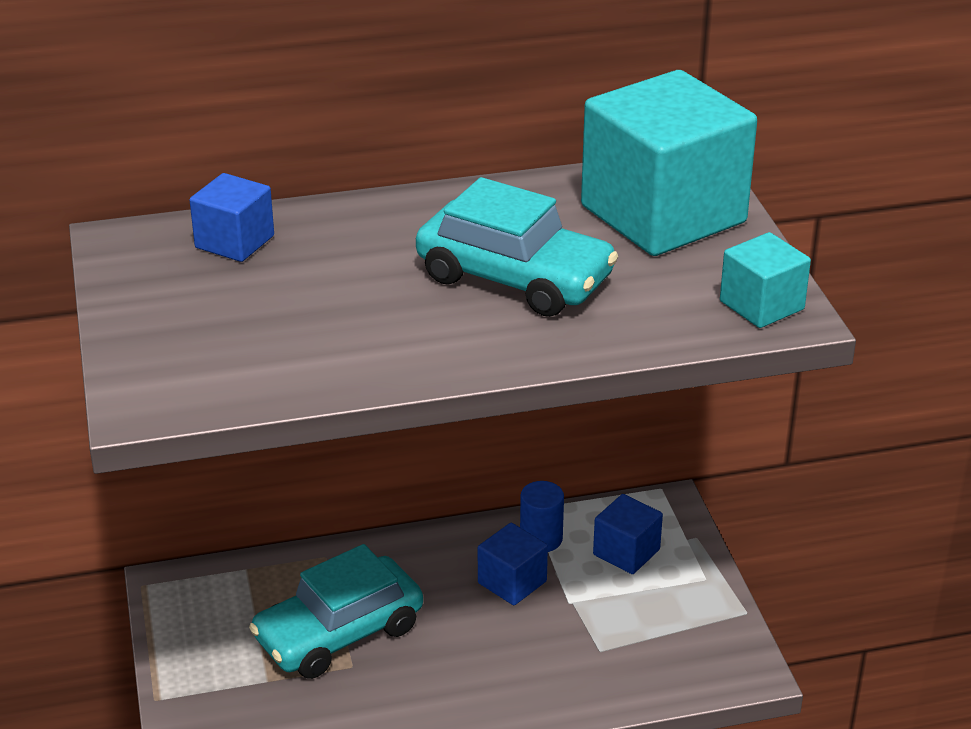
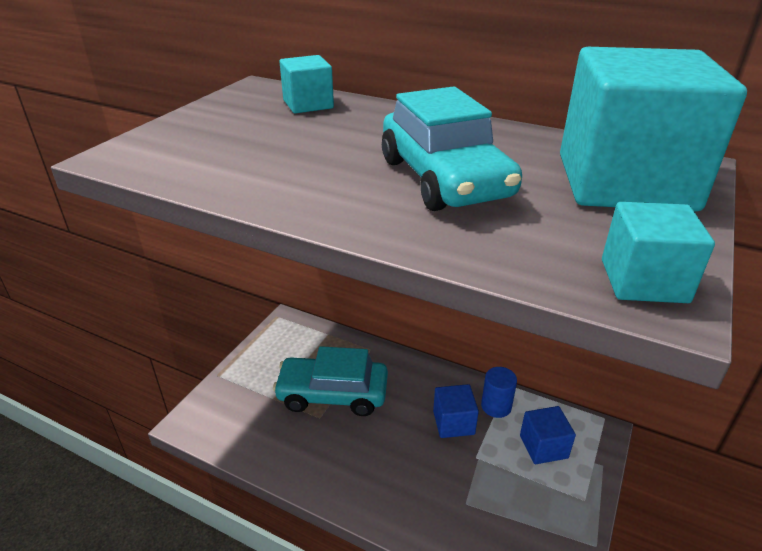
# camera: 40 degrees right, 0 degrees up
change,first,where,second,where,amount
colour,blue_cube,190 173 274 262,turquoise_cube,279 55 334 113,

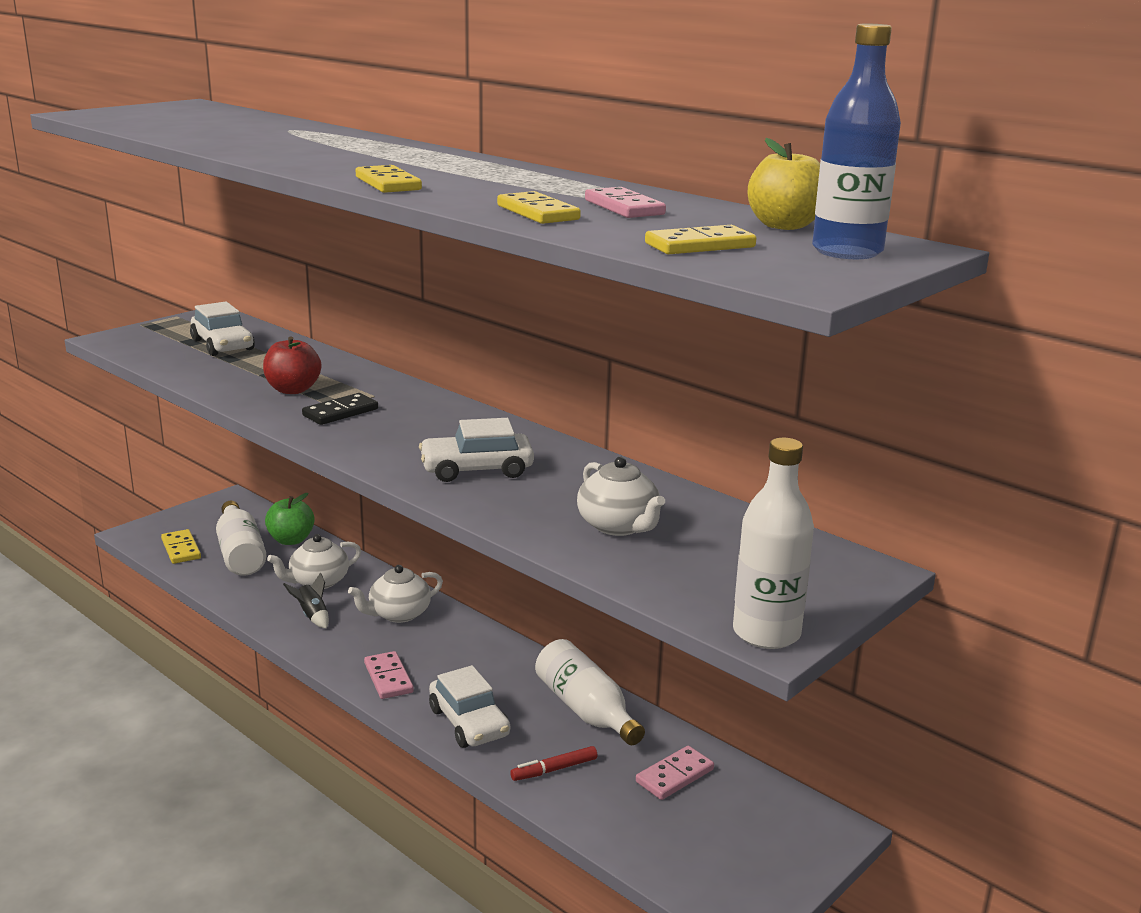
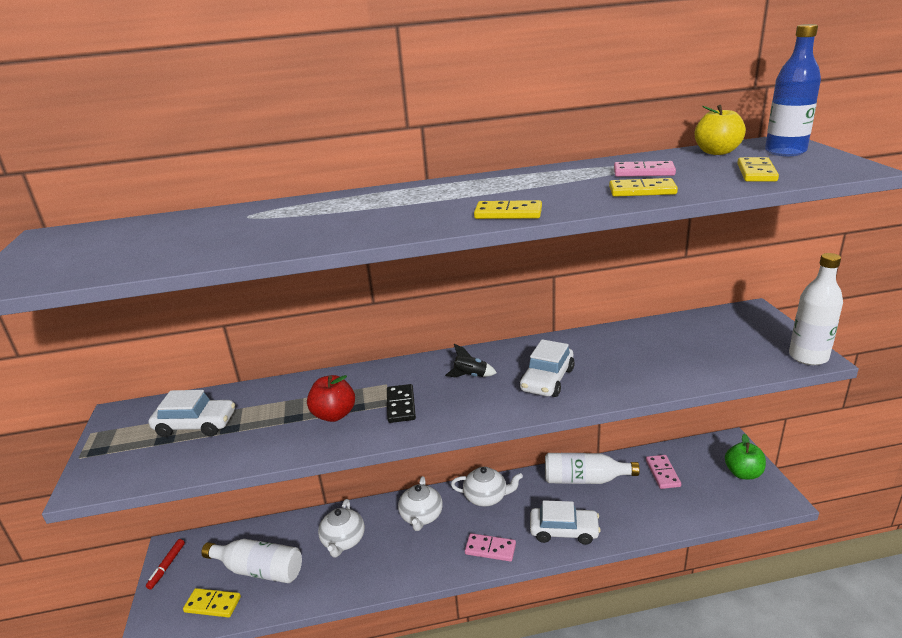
# camera: 50 degrees left, 5 degrees up
change,first,where,second,where,amount
relocated,green_apple,265 493 315 545,,725 434 766 479,
relocated,black_rocket,283 572 329 629,,445 344 497 377,
relocated,red_marker,510 746 597 781,,146 539 185 589,
relocated,white_teapot,577 457 665 536,,451 467 523 506,

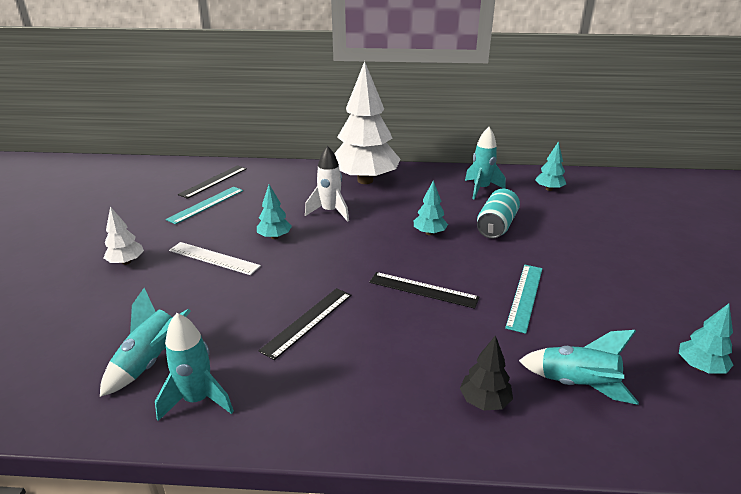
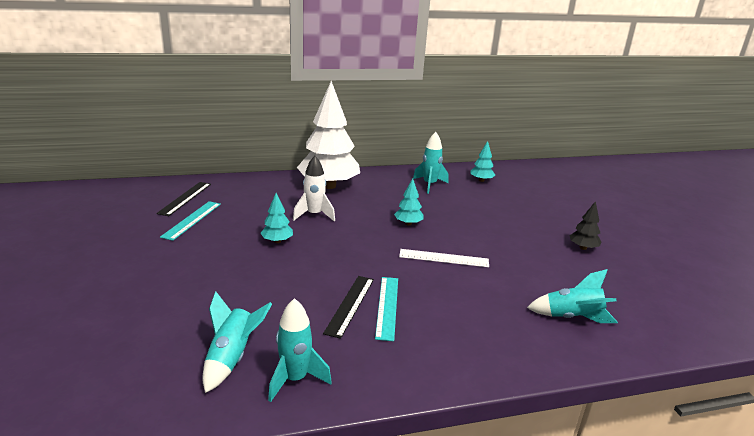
# camera: 20 degrees left, 5 degrees down
change,first,where,second,where,amount
missing,white_tree,103 207 144 265,,,
relocated,white_ruler,169 242 261 275,,399 249 489 267,
missing,black_ruler,369 272 480 309,,,
relocated,black_tree,460 335 513 410,,569 201 601 250,
missing,turquoise_can,477 189 520 238,,,
relocated,turquoise_ruler,505 265 543 334,,375 277 398 341,
missing,turquoise_tree,679 304 733 373,,,

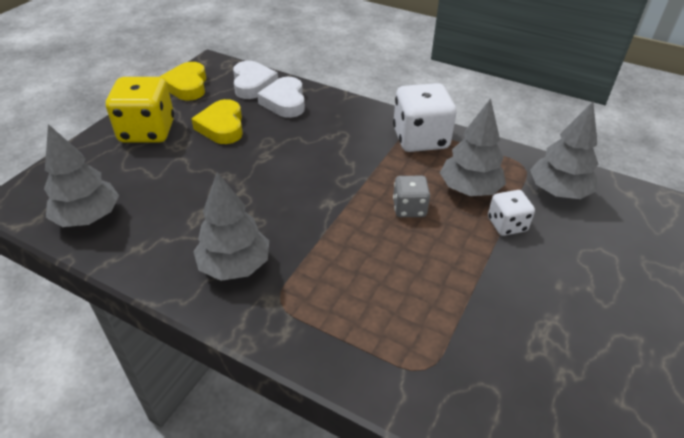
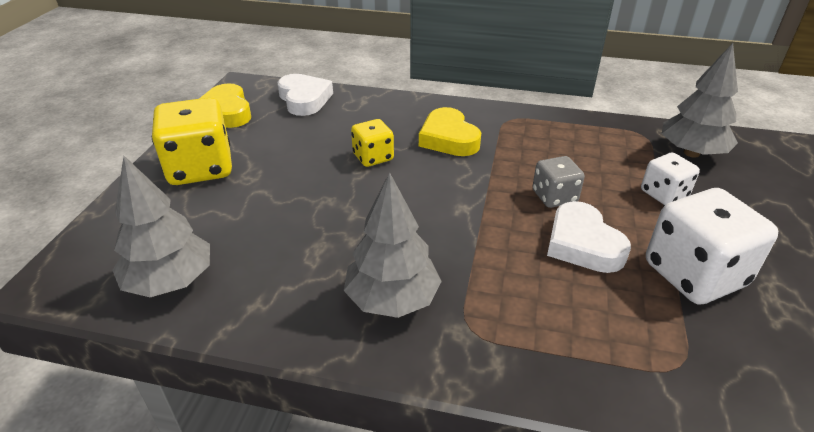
# camera: 15 degrees left, 5 degrees down
change,first,where,second,where,amount
relocated,yellow_heart,192 99 243 144,,419 107 481 156,
relocated,white_heart,257 77 305 118,,547 201 631 273,
relocated,white_dice,393 83 457 152,,646 188 778 305,
missing,grey_tree,440 98 506 196,,,
appeared,,,yellow_dice,351 119 394 167,

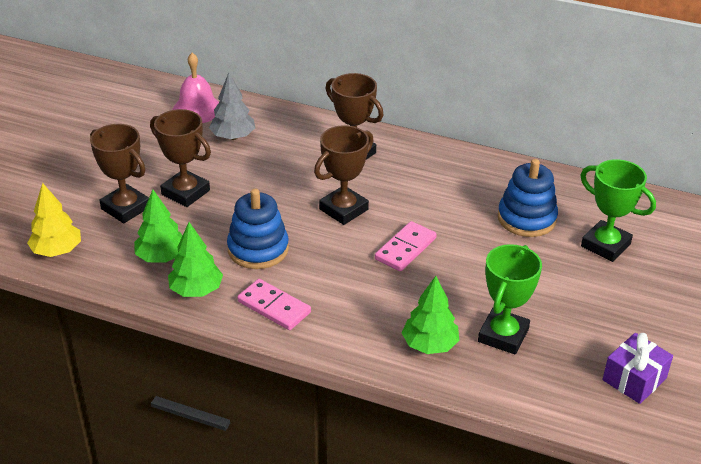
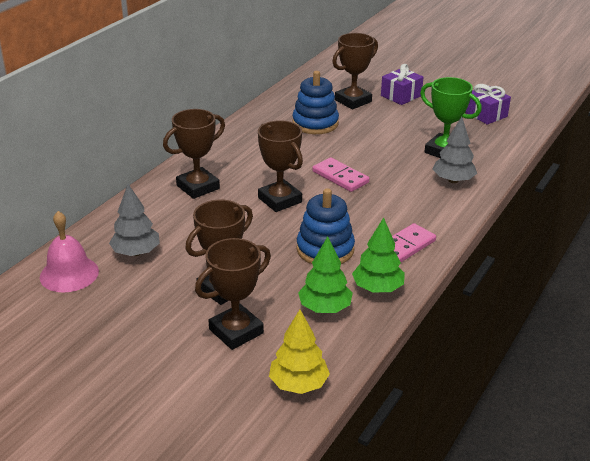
# camera: 80 degrees left, 5 degrees down
change,first,where,second,where,amount
colour,green_tree,402 276 459 354,grey_tree,432 117 477 183,
colour,green_trophy,580 159 656 262,brown_trophy,332 33 378 109,
appeared,,,purple_gift,381 64 424 105,

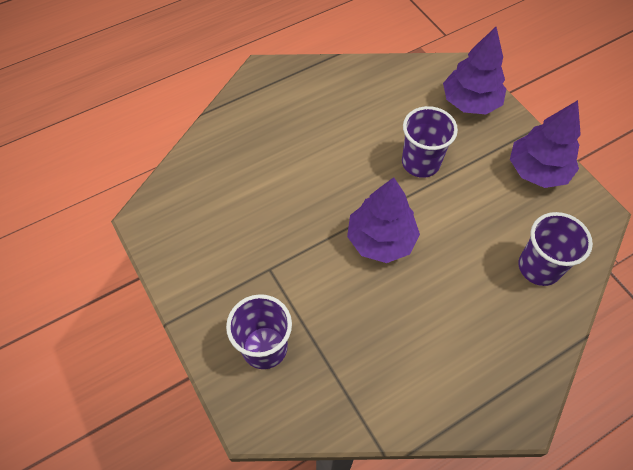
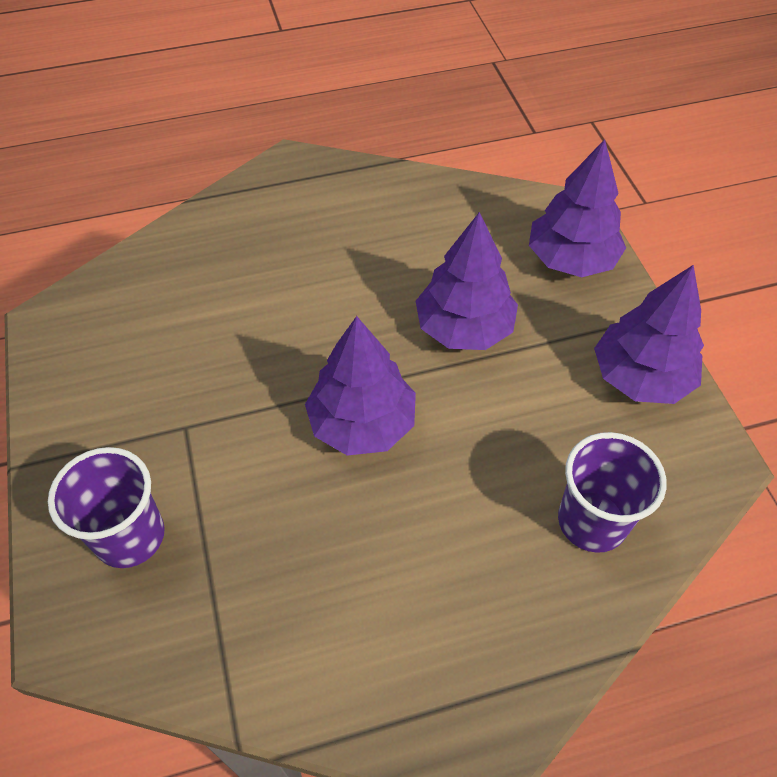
# camera: 15 degrees right, 5 degrees down
change,first,where,second,where,amount
exchanged,purple_cup,402 106 458 178,purple_tree,416 212 518 350,

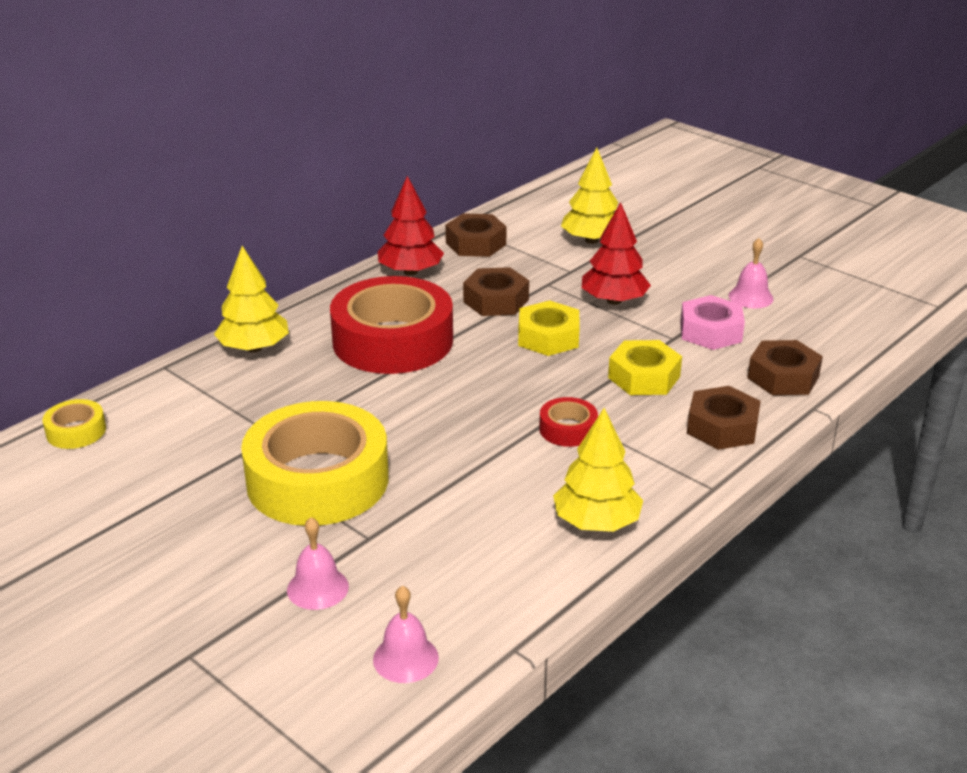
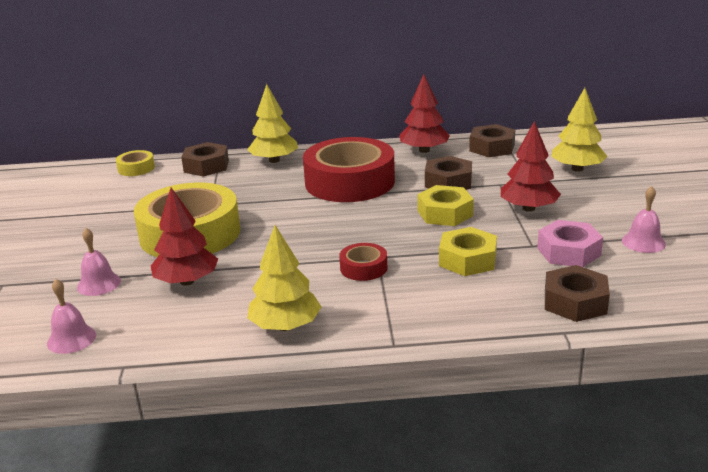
# camera: 45 degrees right, 5 degrees down
change,first,where,second,where,amount
relocated,brown_nut,687 386 761 450,,181 142 229 177,
appeared,,,red_tree,151 188 218 286,

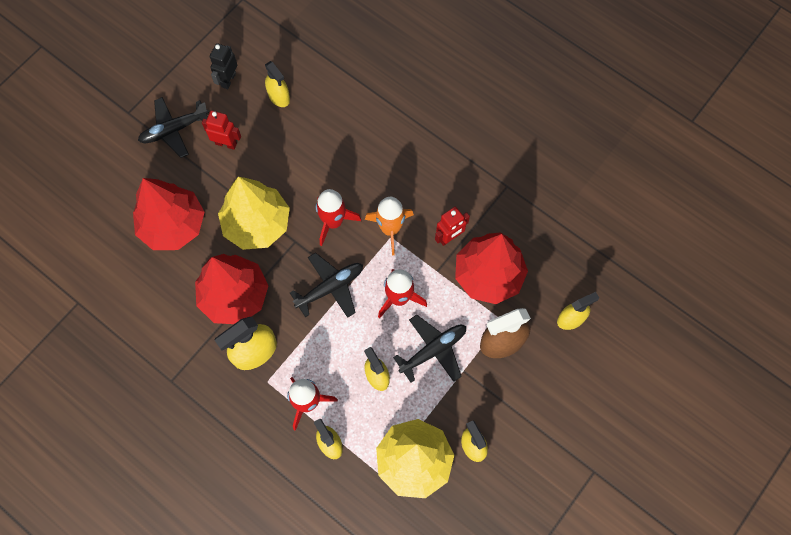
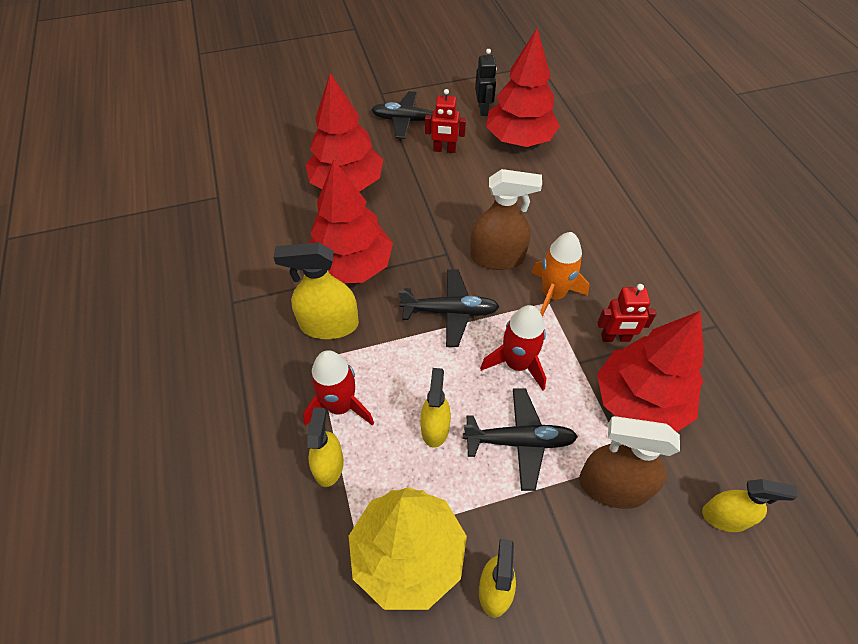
# camera: 35 degrees right, 15 degrees down
change,first,where,second,where,amount
spun,red_robot,202 110 241 150,,425 89 466 153,135 degrees clockwise
spun,black_robot,210 43 237 89,,475 49 497 116,120 degrees clockwise
missing,yellow_tree,218 177 290 250,,,
exchanged,yellow_spray_bottle,265 61 290 107,red_tree,486 28 560 147,
exchanged,red_rocket,316 189 361 246,brown_spray_bottle,470 169 542 270,

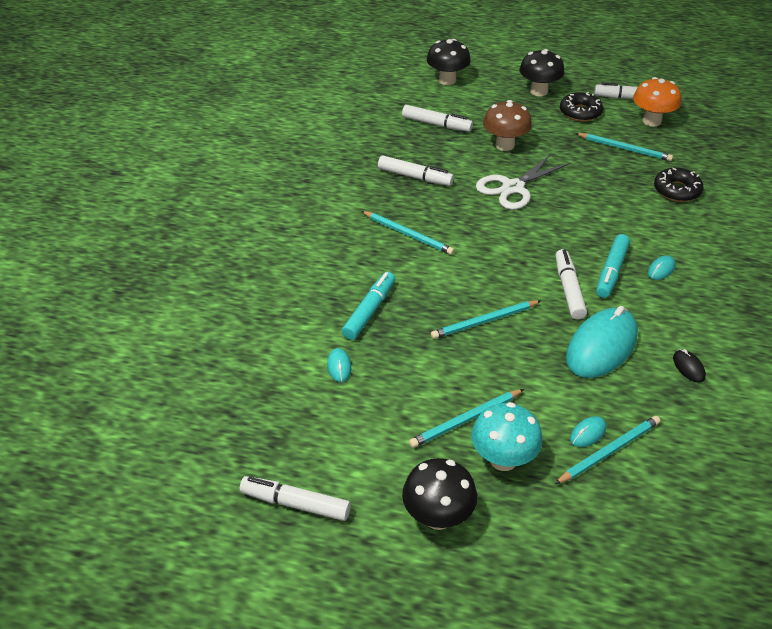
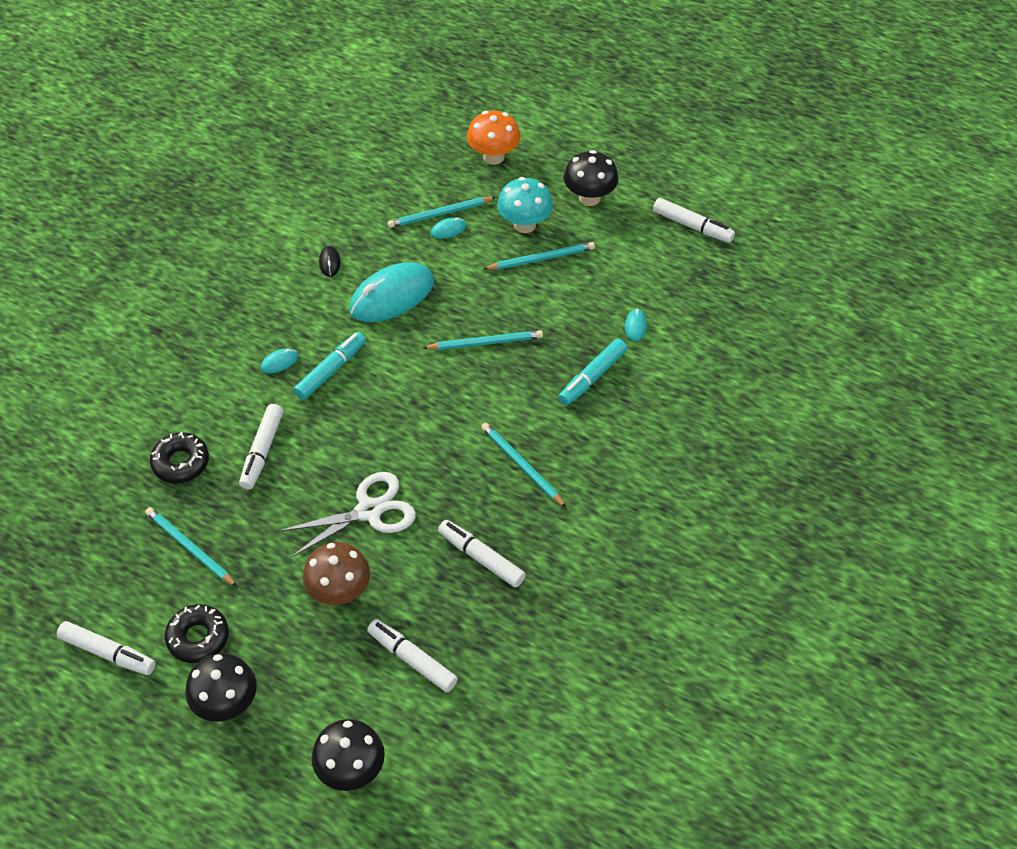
# camera: 165 degrees left, 10 degrees up
change,first,where,second,where,amount
relocated,white_marker,555 249 587 320,,239 404 283 490,
relocated,orange_mushroom,633 77 681 127,,467 111 521 165,

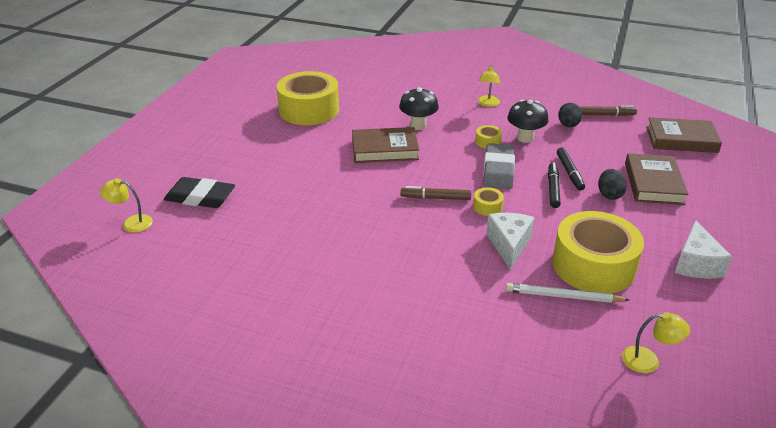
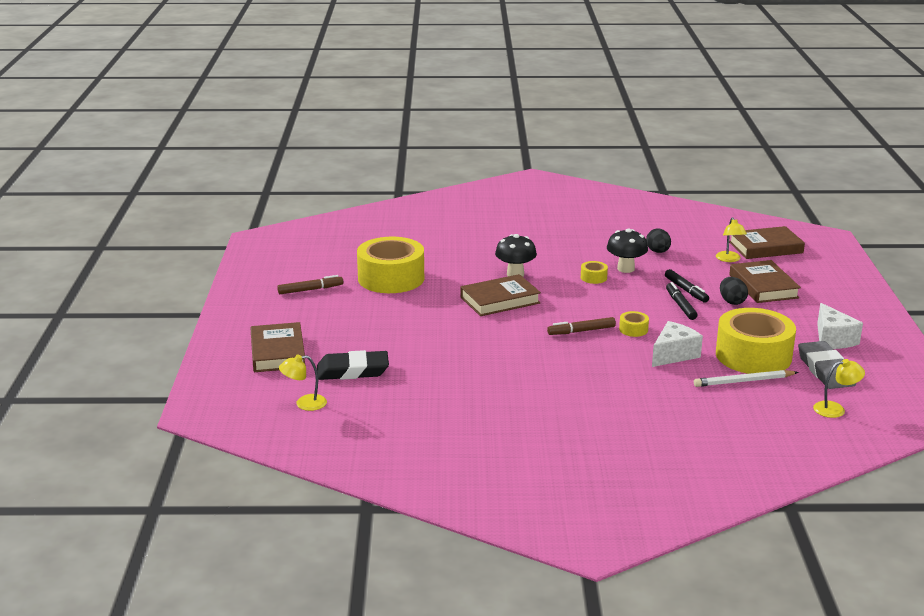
# camera: 20 degrees left, 10 degrees down
change,first,where,second,where,amount
relocated,yellow_lamp,478 65 500 107,,716 217 747 262,
relocated,grey_eraser,483 143 515 189,,798 341 856 389,
spun,white_cheese,486 213 535 270,,652 321 703 367,60 degrees clockwise
relocated,brown_marker,579 105 637 116,,277 275 343 294,
appeared,,,brown_book,250 322 306 372,

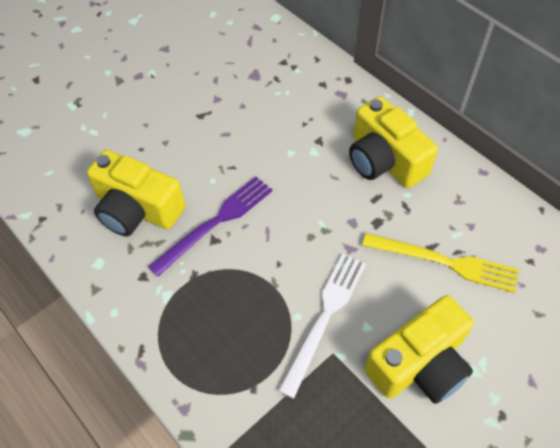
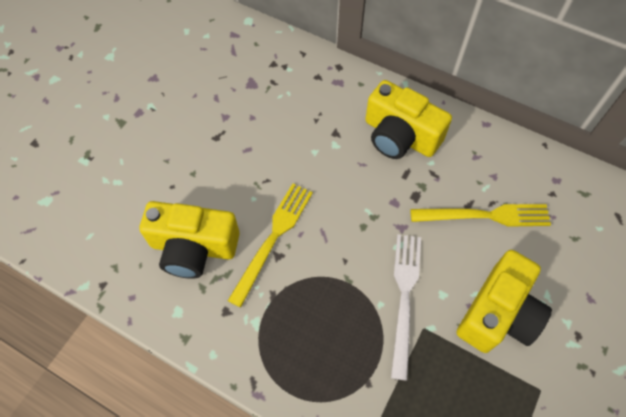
# camera: 20 degrees left, 5 degrees up
change,first,where,second,where,amount
colour,purple_fork,148 176 273 276,yellow_fork,228 183 313 308,

